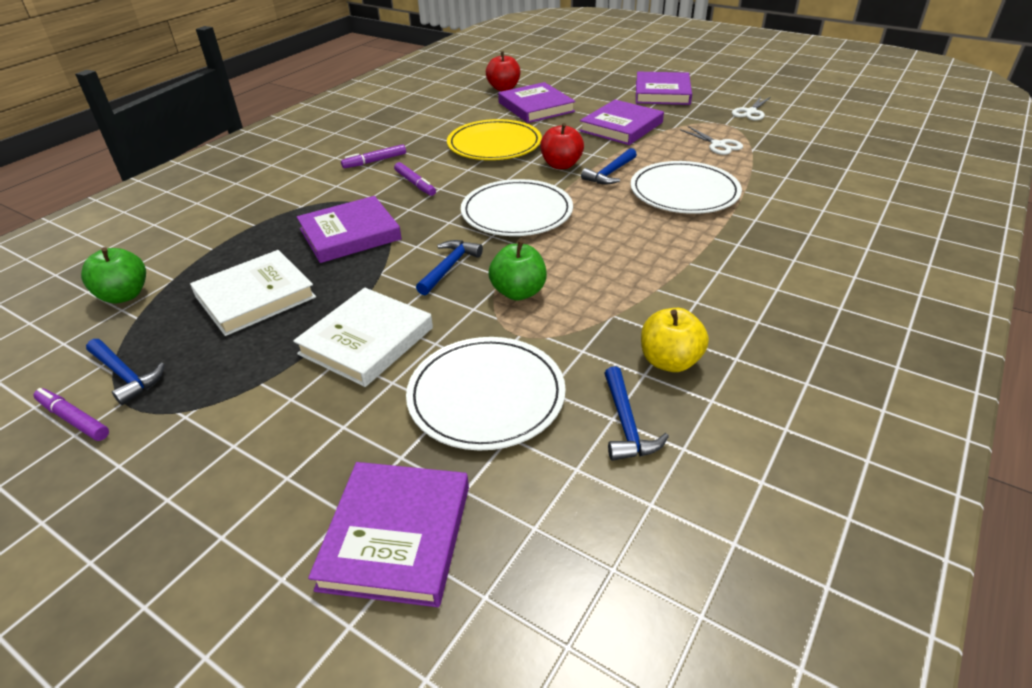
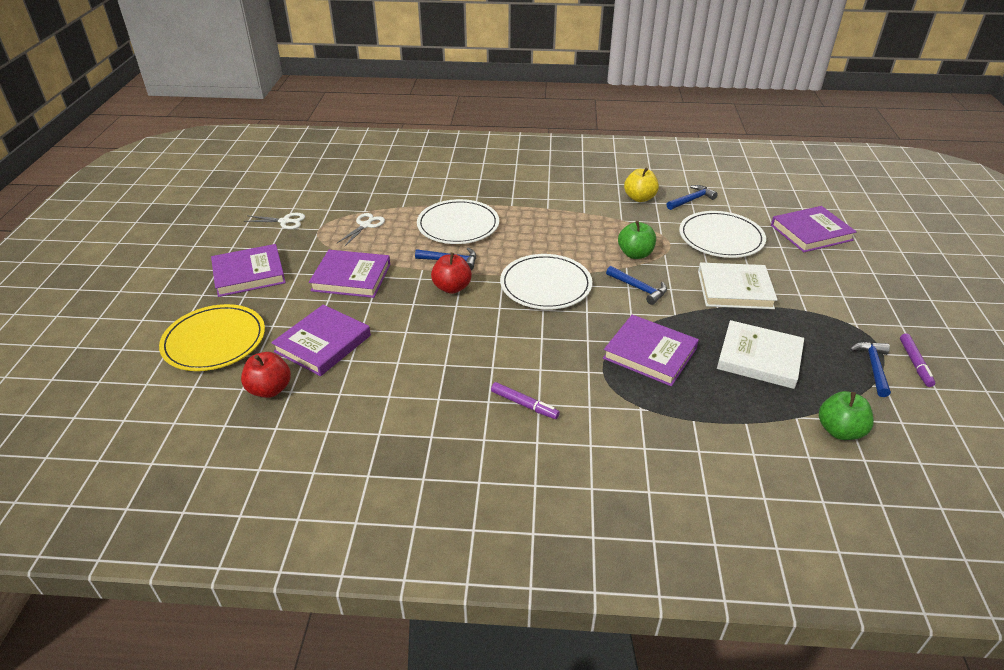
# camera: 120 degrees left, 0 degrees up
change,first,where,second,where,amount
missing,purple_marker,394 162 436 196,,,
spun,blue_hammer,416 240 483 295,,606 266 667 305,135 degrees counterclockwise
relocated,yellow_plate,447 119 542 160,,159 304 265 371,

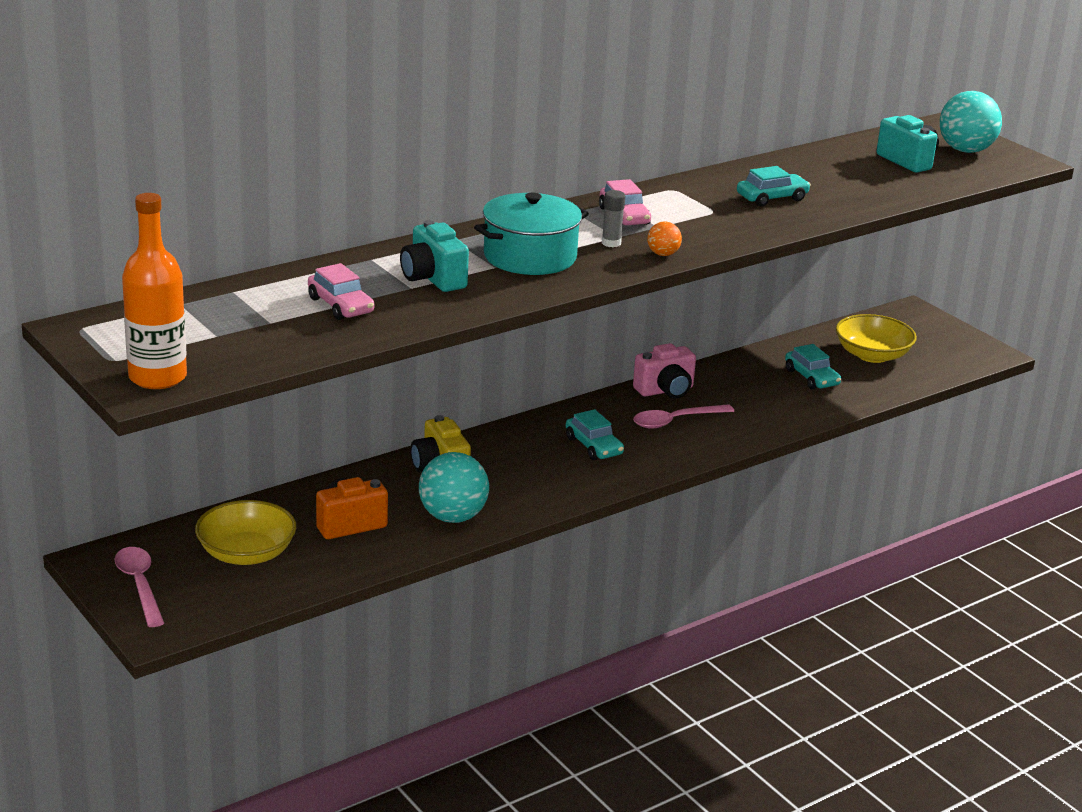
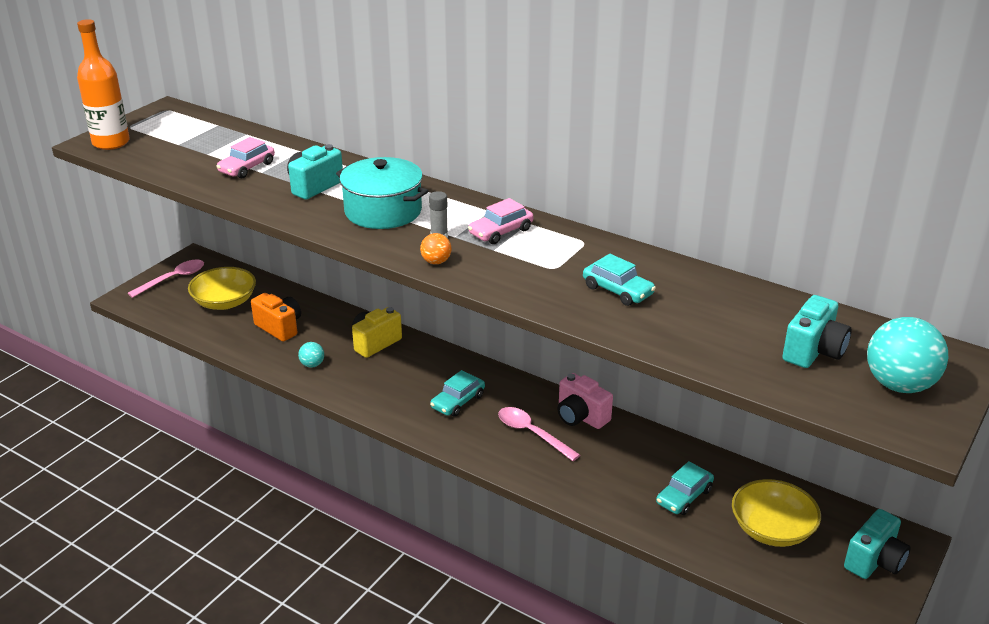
# camera: 70 degrees right, 5 degrees up
change,first,where,second,where,amount
size,turquoise_ball,419 452 489 523,,298 342 324 368,x0.49
appeared,,,turquoise_camera,844 509 911 579,

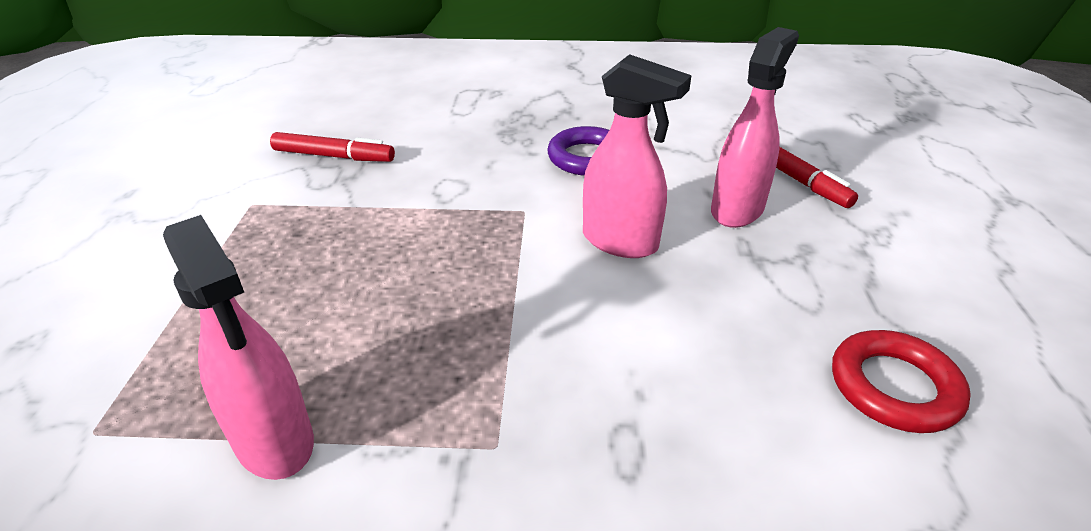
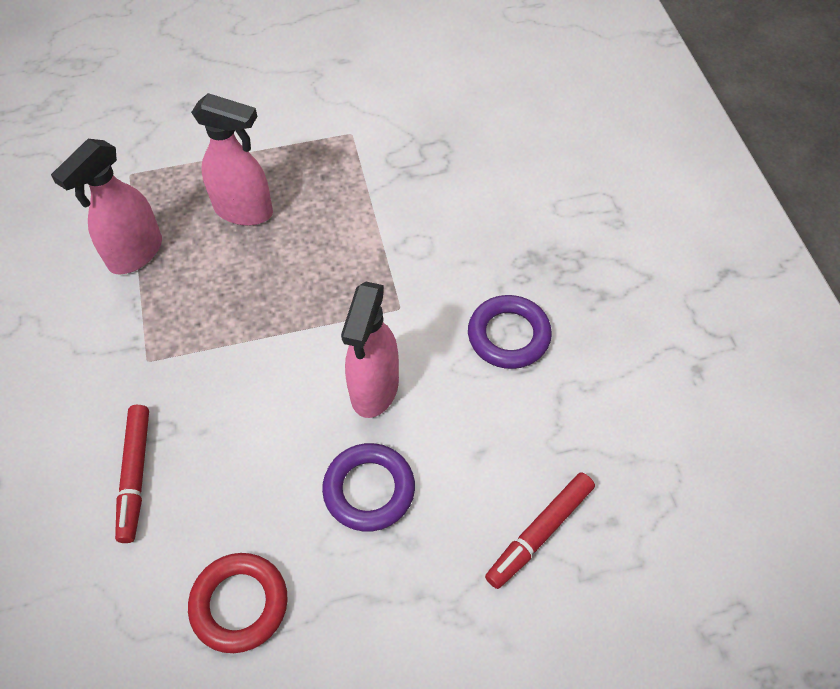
# camera: 75 degrees right, 20 degrees up
change,first,where,second,where,amount
relocated,red_marker,270 132 395 162,,115 405 149 543,
relocated,pink_spray_bottle,711 27 799 228,,191 93 273 226,
appeared,,,purple_ring,322 443 415 532,

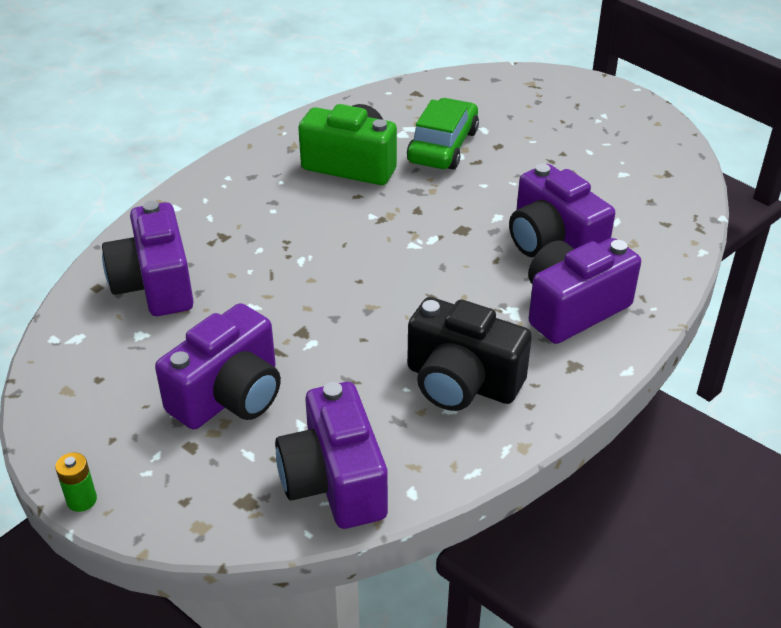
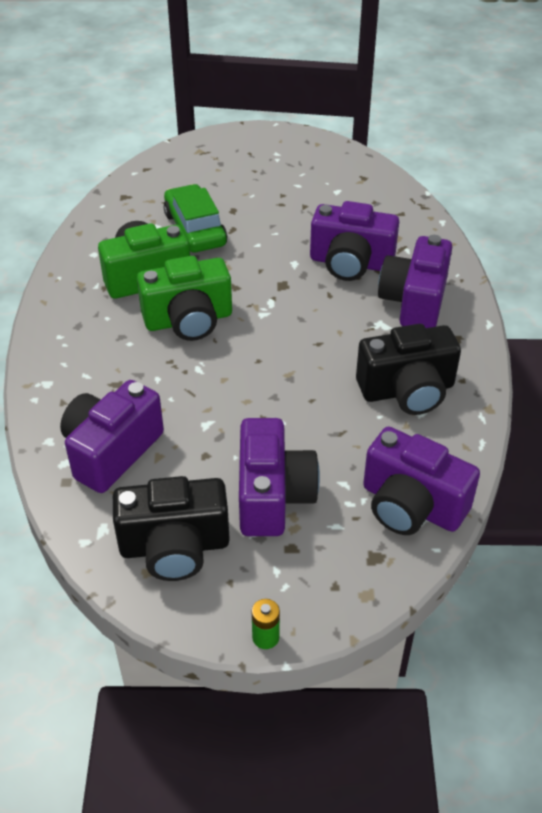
# camera: 40 degrees left, 5 degrees up
change,first,where,second,where,amount
spun,purple_camera,102 201 194 316,,60 380 164 493,90 degrees clockwise
appeared,,,black_camera,113 476 230 581,
appeared,,,green_camera,137 256 232 341,

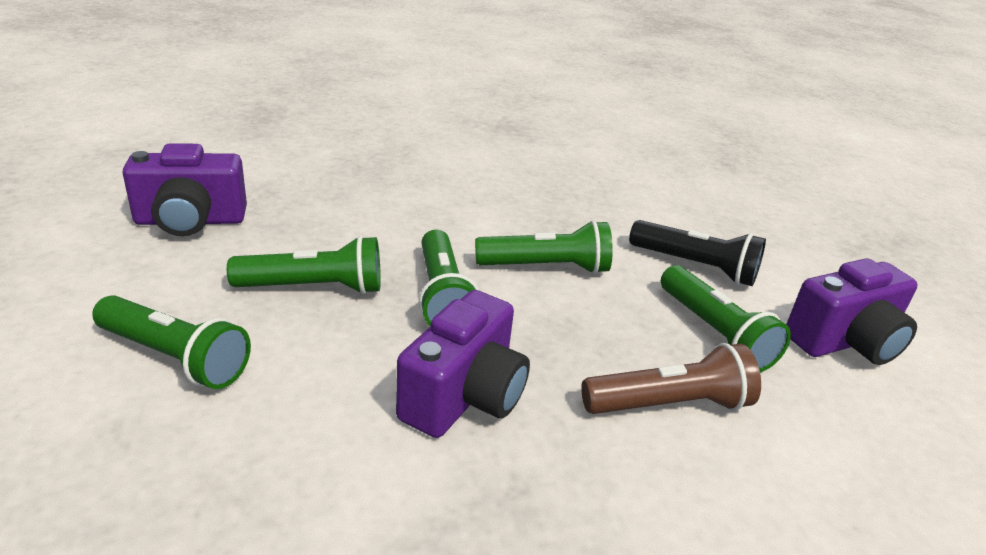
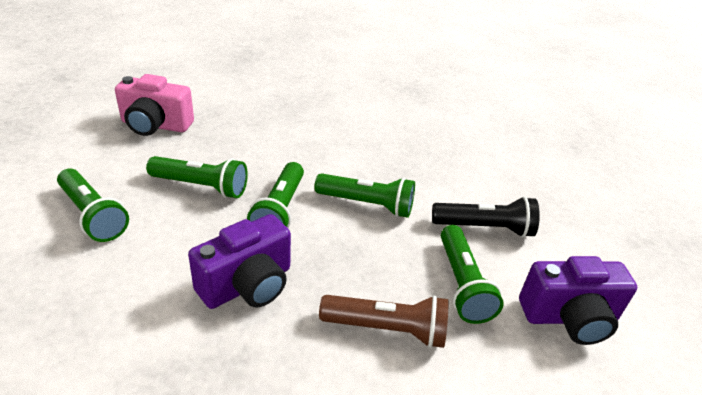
# camera: 20 degrees right, 5 degrees up
change,first,where,second,where,amount
colour,purple_camera,122 143 247 236,pink_camera,115 74 194 136,
spun,black_flashlight,629 220 766 286,,432 197 540 238,45 degrees counterclockwise

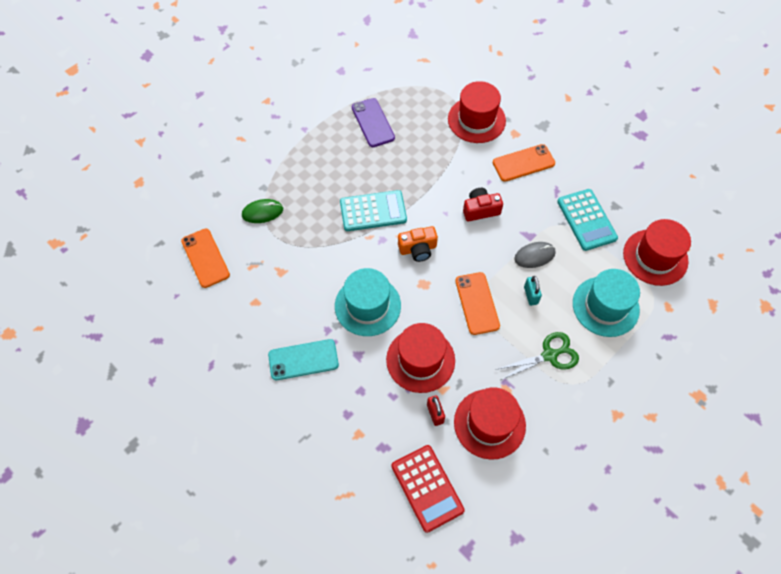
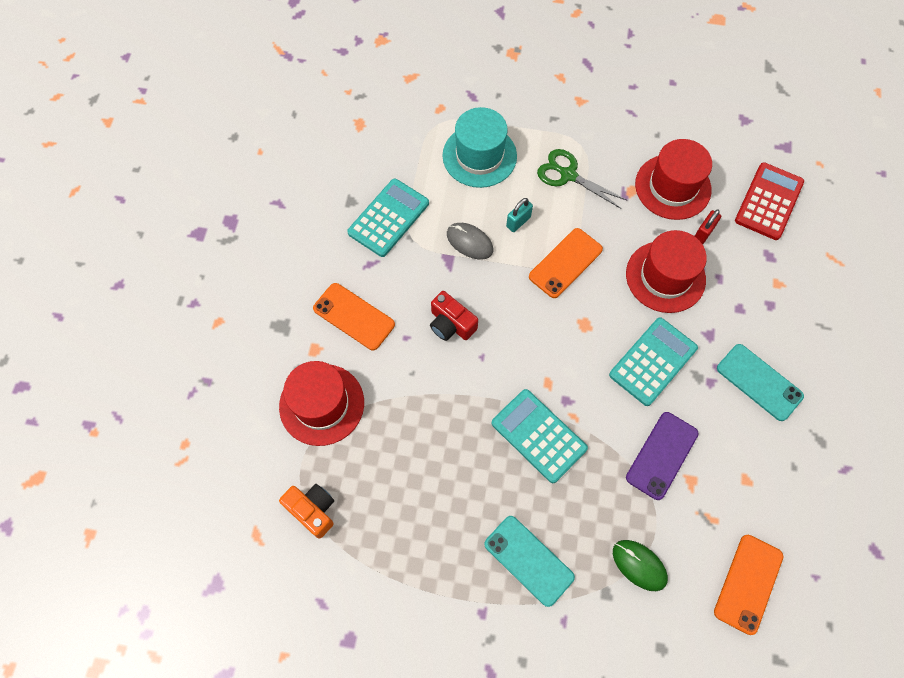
# camera: 125 degrees left, 5 degrees up
change,first,where,second,where,amount
exchanged,turquoise_hat,335 268 401 336,turquoise_calculator,609 317 698 406,
relocated,purple_phone,352 98 395 147,,626 412 699 500,
relocated,orange_camera,398 226 438 262,,279 484 334 539,
missing,red_hat,623 219 691 286,,,
appeared,,,turquoise_phone,484 516 575 607,

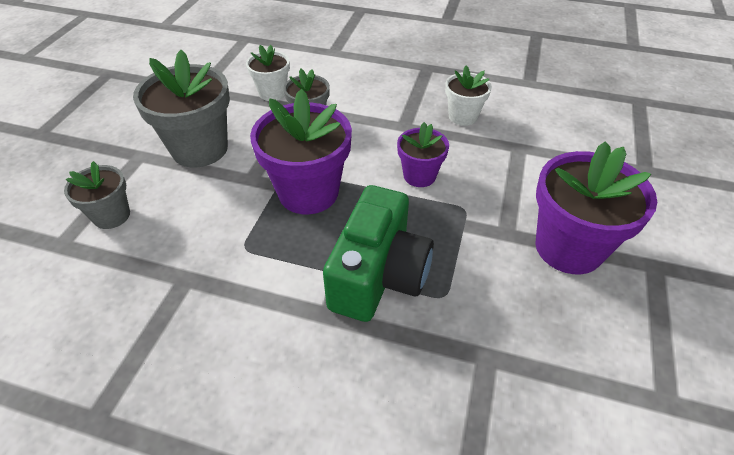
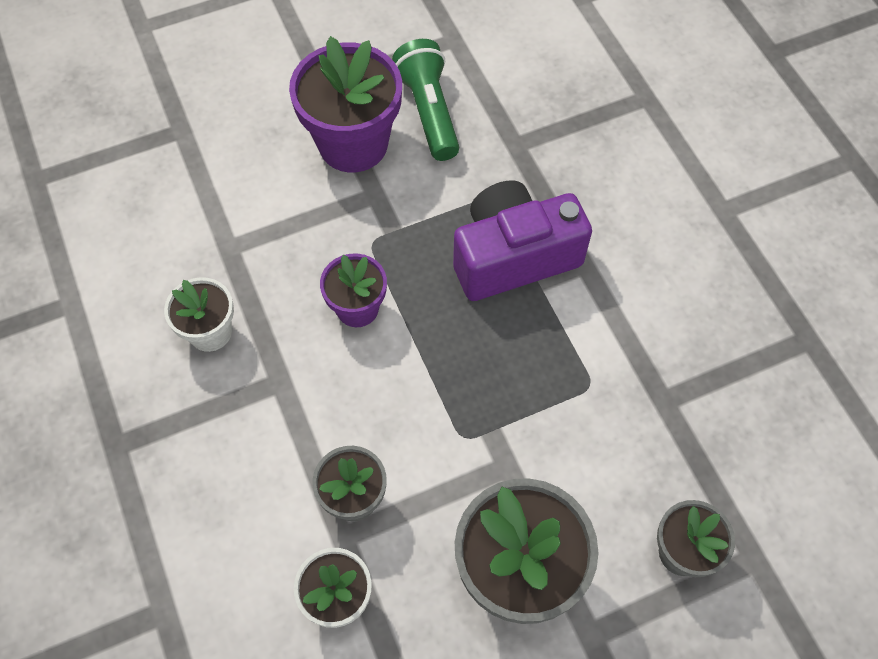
# camera: 130 degrees left, 15 degrees up
change,first,where,second,where,amount
missing,purple_flower_pot,250 89 352 214,,,
colour,green_camera,323 185 434 322,purple_camera,453 180 592 301,
appeared,,,green_flashlight,392 39 459 161,

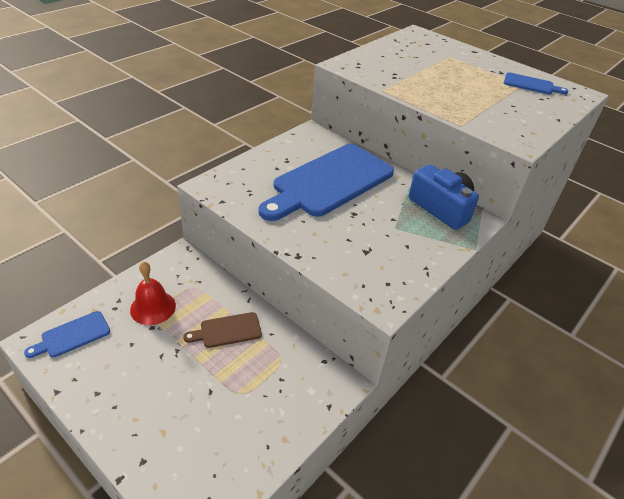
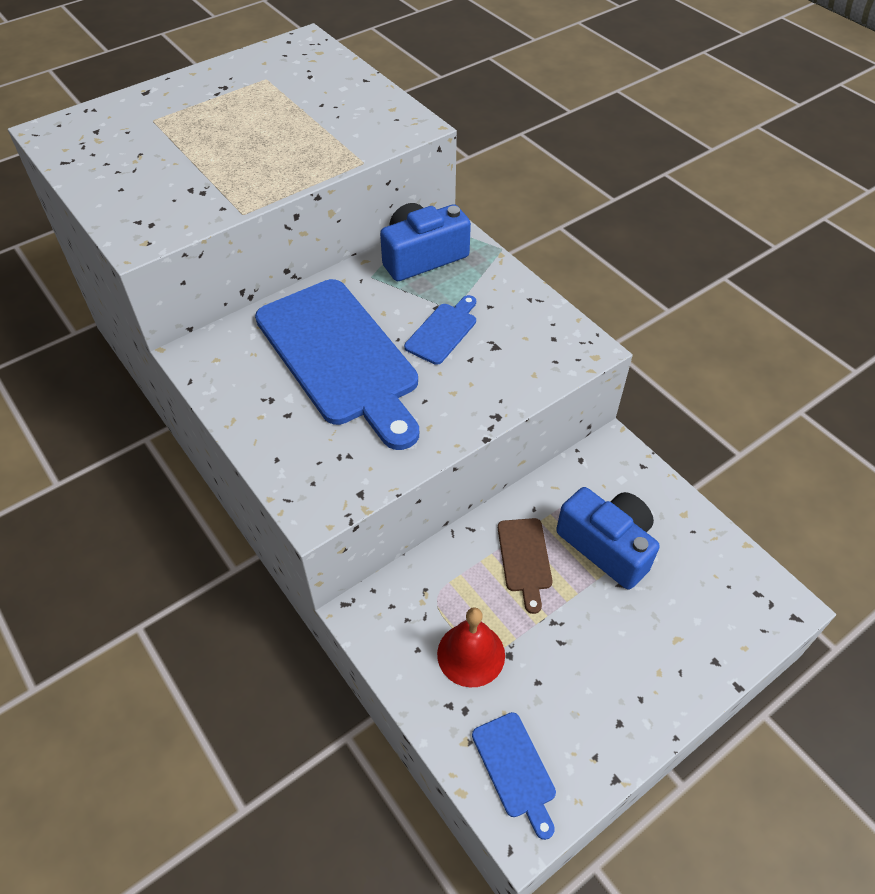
# camera: 75 degrees left, 10 degrees up
change,first,where,second,where,amount
relocated,blue_cutting_board,504 72 568 94,,404 295 476 365,
appeared,,,blue_camera,556 487 660 590,

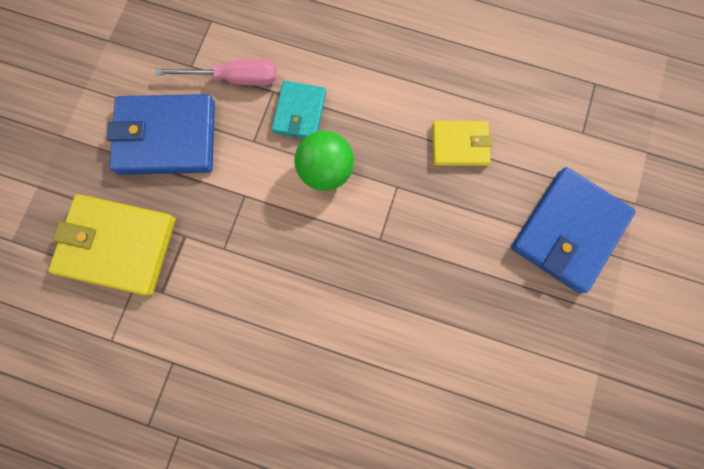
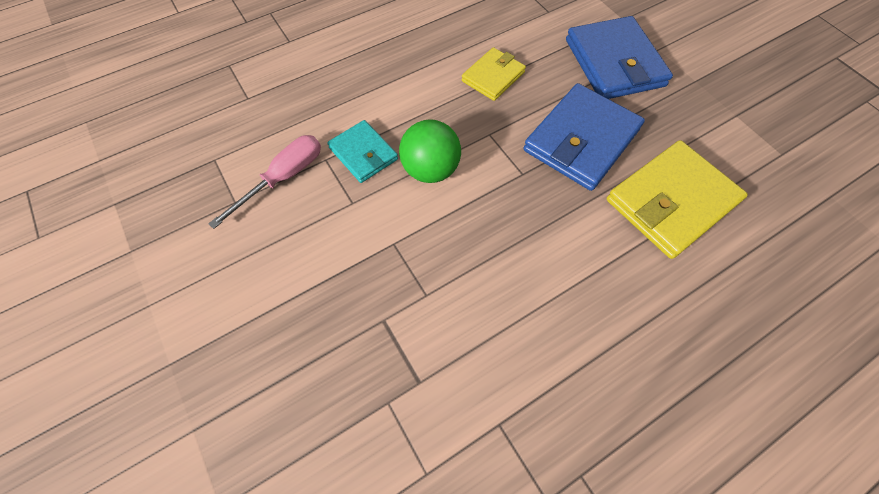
# camera: 50 degrees left, 15 degrees down
change,first,where,second,where,amount
relocated,yellow_wallet,48 194 176 296,,607 140 748 259,
relocated,blue_wallet,106 94 215 175,,523 83 645 191,

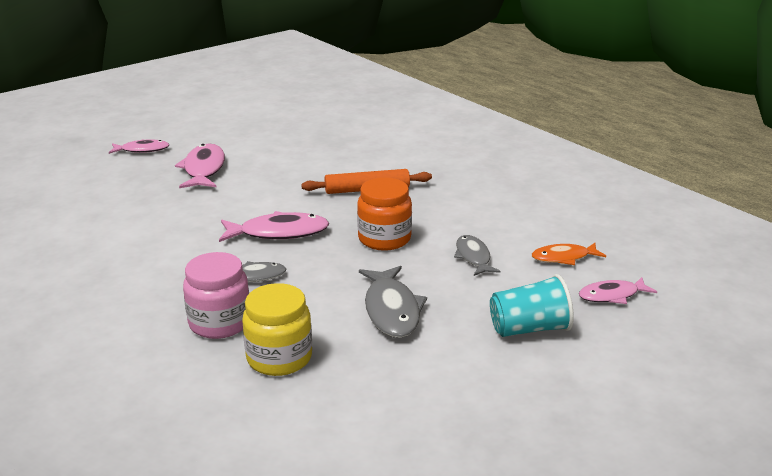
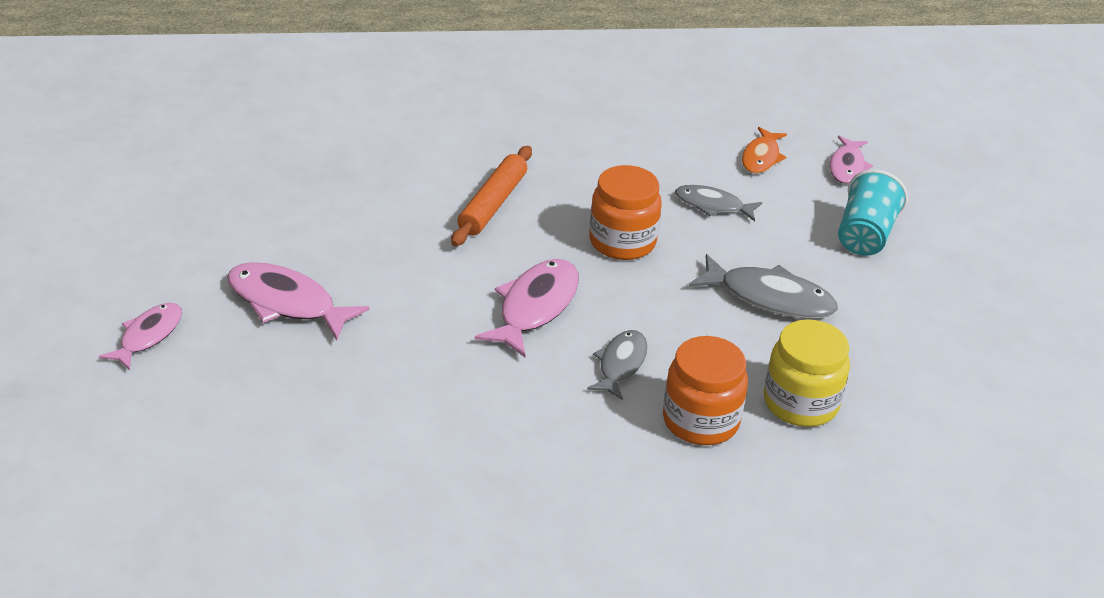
# camera: 60 degrees left, 10 degrees up
change,first,where,second,where,amount
colour,pink_jar,183 252 249 339,orange_jar,663 336 748 445,

